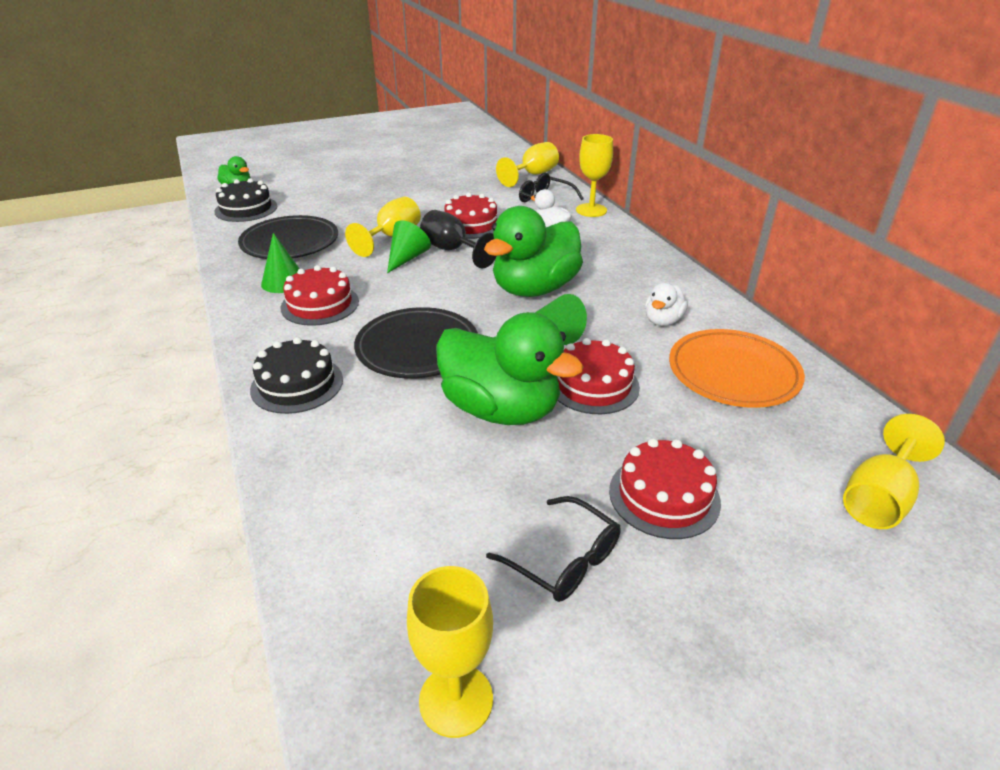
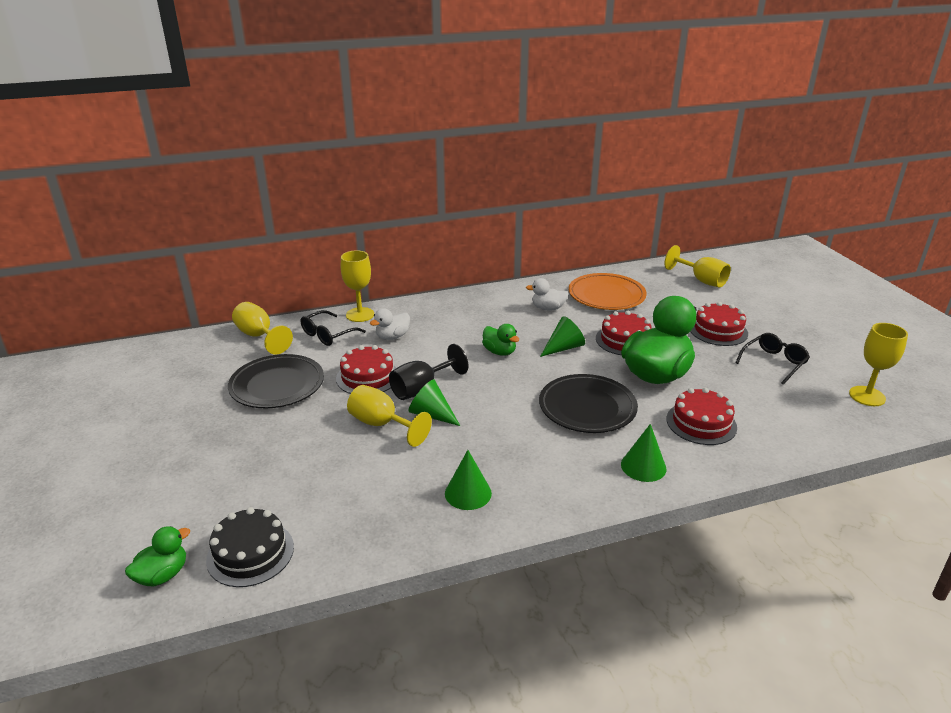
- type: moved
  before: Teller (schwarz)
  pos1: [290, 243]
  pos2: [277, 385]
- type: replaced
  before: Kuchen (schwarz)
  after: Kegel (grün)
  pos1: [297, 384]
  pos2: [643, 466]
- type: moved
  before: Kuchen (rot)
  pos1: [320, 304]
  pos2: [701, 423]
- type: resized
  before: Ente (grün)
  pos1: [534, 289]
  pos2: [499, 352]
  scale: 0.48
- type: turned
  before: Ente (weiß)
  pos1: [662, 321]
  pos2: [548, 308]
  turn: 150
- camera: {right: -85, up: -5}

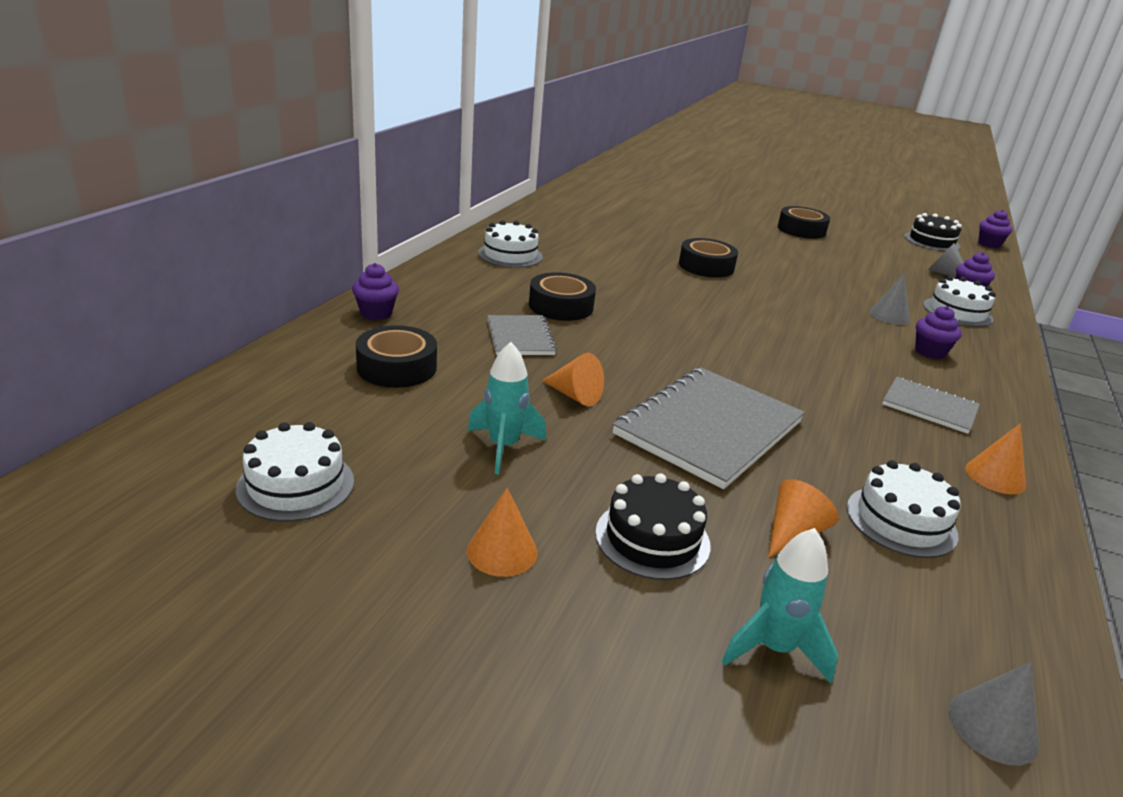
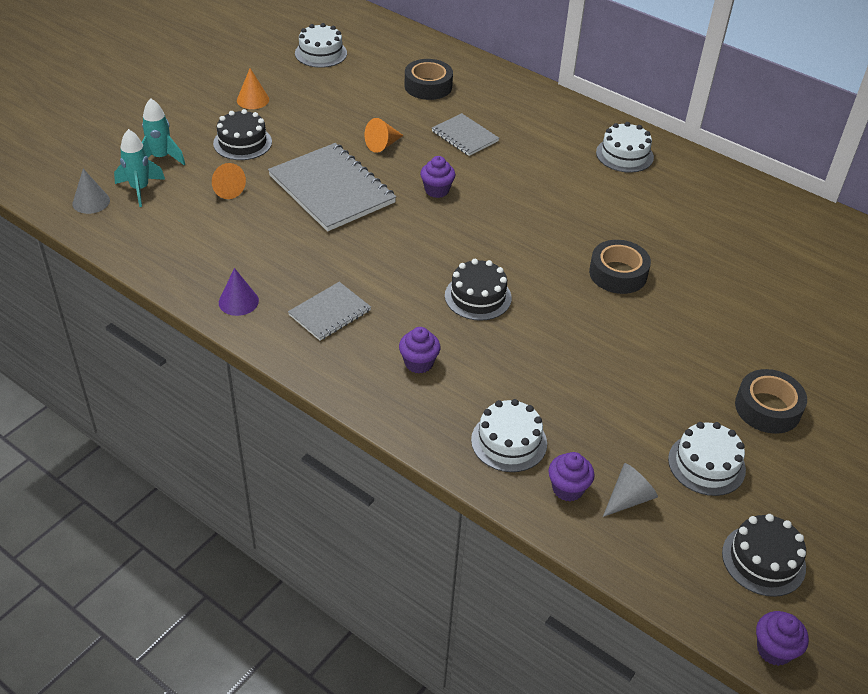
- type: moved
  before: Muffin (lila)
  pos1: [376, 313]
  pos2: [437, 190]
- type: moved
  before: Rakete (türkis)
  pos1: [503, 447]
  pos2: [140, 189]
- type: turned
  before: Notizbuch (grau)
  pos1: [520, 337]
  pos2: [465, 136]
  turn: 45
- type: removed
  before: Klebeband (schwarz)
  pos1: [561, 306]
- type: moved
  before: Kuchen (weiß)
  pos1: [901, 521]
  pos2: [706, 464]
- type: removed
  before: Kegel (grau)
  pos1: [889, 316]
- type: recoloured
  before: Kegel (orange)
  after: Kegel (lila)
  pos1: [995, 476]
  pos2: [238, 301]
- type: added
  after: Kuchen (schwarz)
  pos2: [478, 297]
- camera: {right: 105, up: 15}

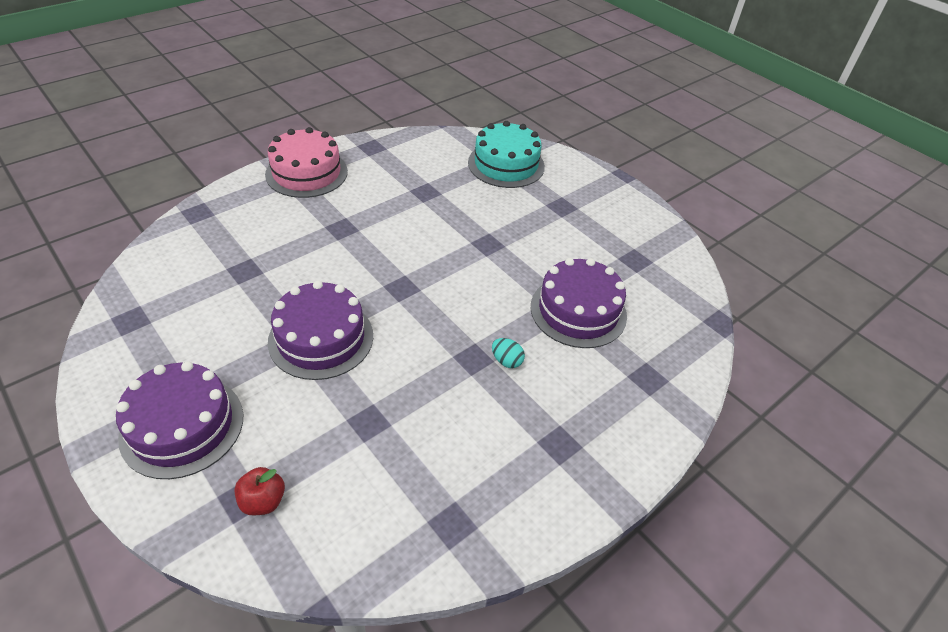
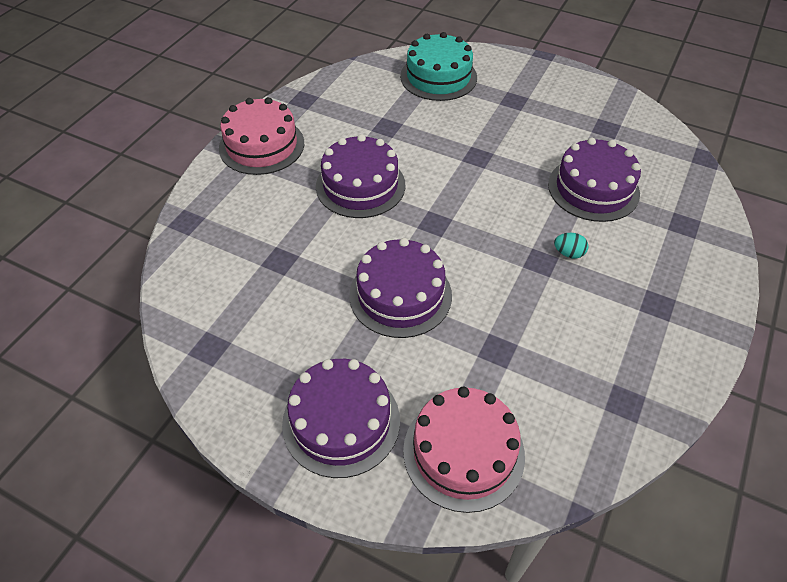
- type: replaced
  before: Apfel (rot)
  after: Kuchen (rosa)
  pos1: [263, 501]
  pos2: [463, 452]
- type: added
  after: Kuchen (lila)
  pos2: [360, 185]
- camera: {right: -20, up: 5}

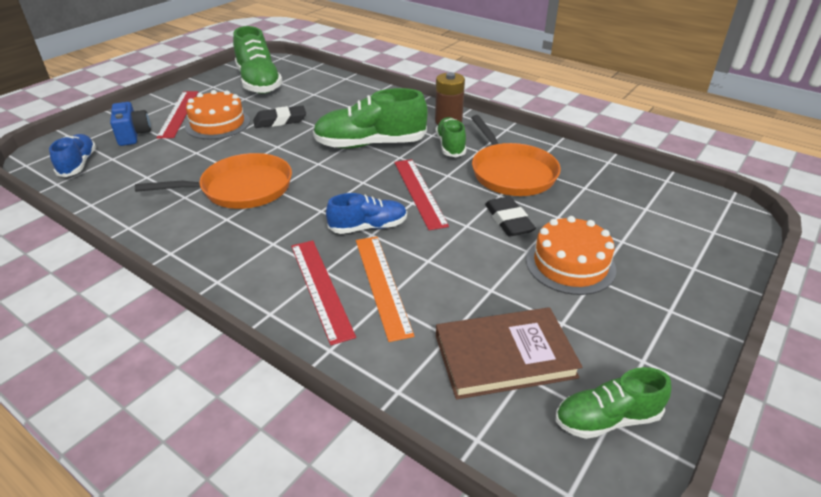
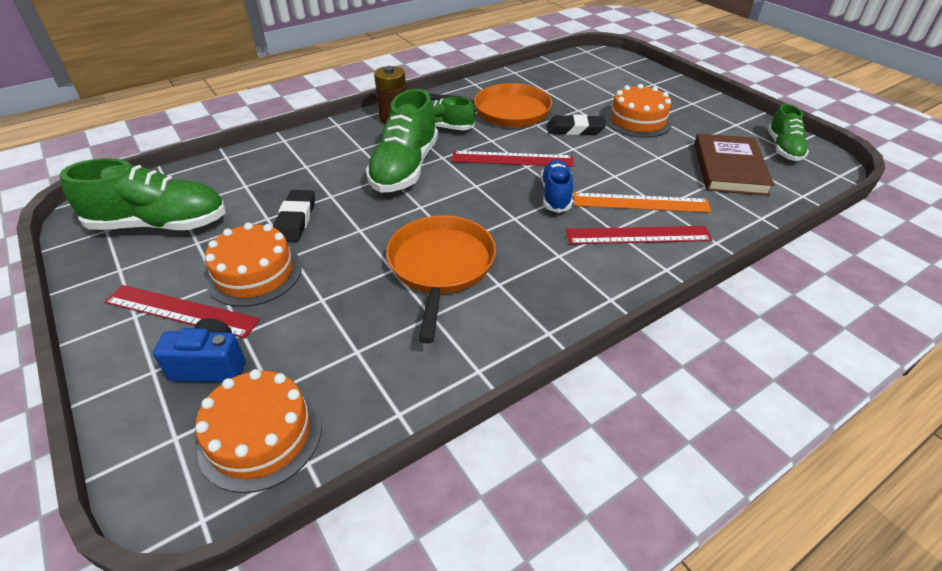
- type: replaced
  before: Schuh (blau)
  after: Kuchen (orange)
  pos1: [78, 164]
  pos2: [261, 435]
- camera: {right: -70, up: 5}

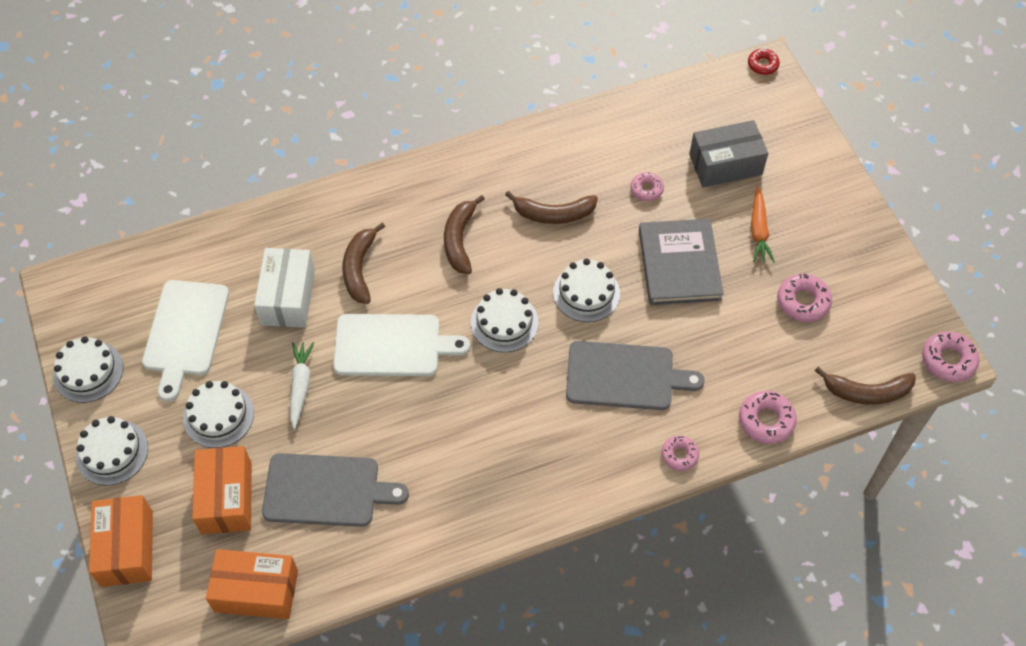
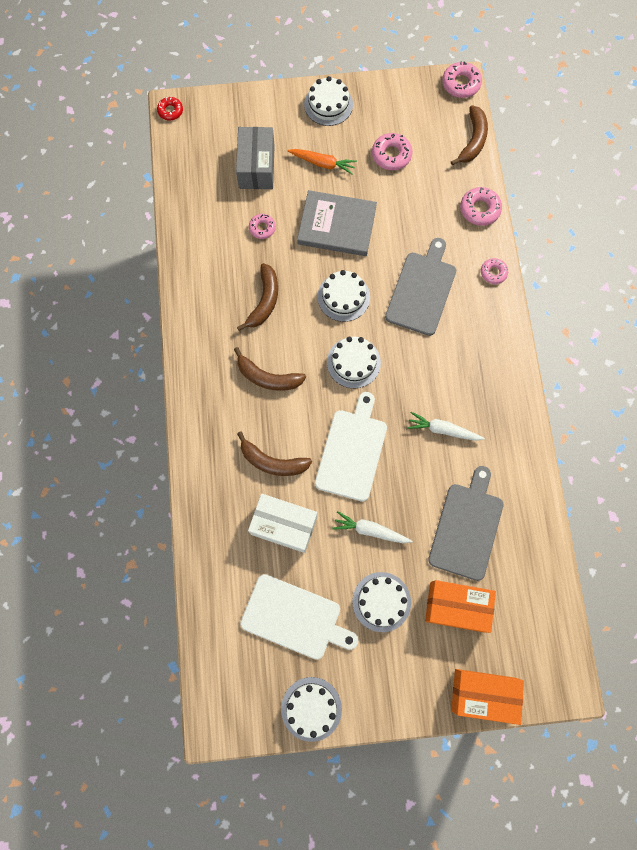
- type: moved
  before: Kuchen (weiß)
  pos1: [112, 452]
  pos2: [328, 104]
- type: removed
  before: Schachtel (orange)
  pos1: [256, 591]
- type: added
  after: Karotte (weiß)
  pos2: [443, 430]
- camera: {right: -75, up: 15}

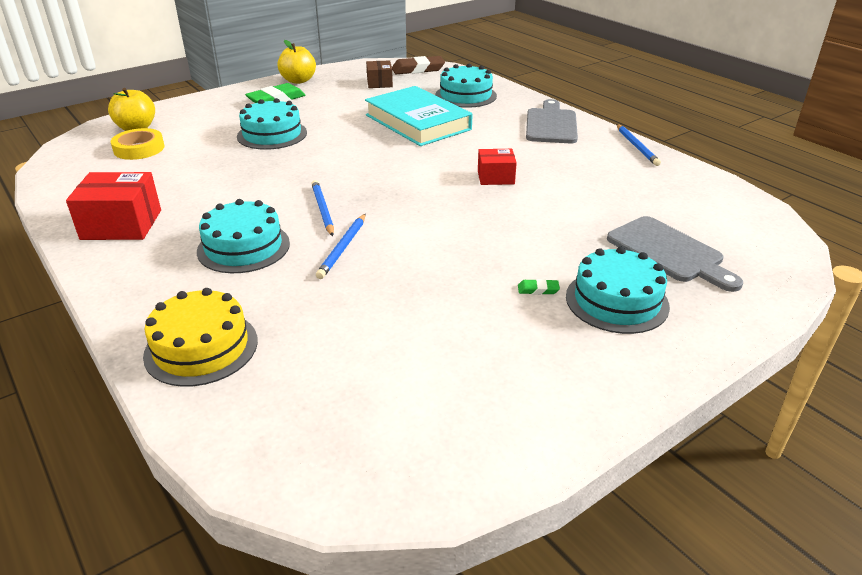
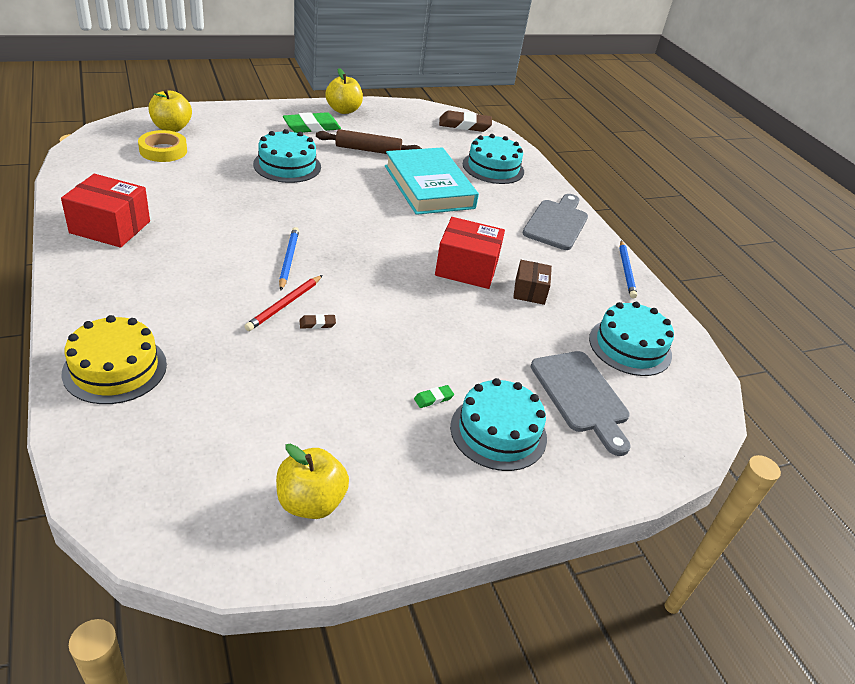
- type: moved
  before: Kuchen (türkis)
  pos1: [243, 247]
  pos2: [630, 346]
- type: recoloured
  before: Bleistift (blau)
  after: Bleistift (rot)
  pos1: [343, 248]
  pos2: [284, 304]
- type: moved
  before: Schachtel (braun)
  pos1: [379, 83]
  pos2: [530, 291]
- type: resized
  before: Schachtel (rot)
  pos1: [495, 177]
  pos2: [466, 268]
  scale: 1.64
- type: turned
  before: Radiergummi (grün)
  pos1: [538, 289]
  pos2: [433, 398]
  turn: -45
- type: added
  after: Apfel (gelb)
  pos2: [311, 502]
- type: added
  after: Radiergummi (braun)
  pos2: [317, 323]
- type: added
  after: Nudelholz (braun)
  pos2: [368, 150]
- camera: {right: 10, up: 5}

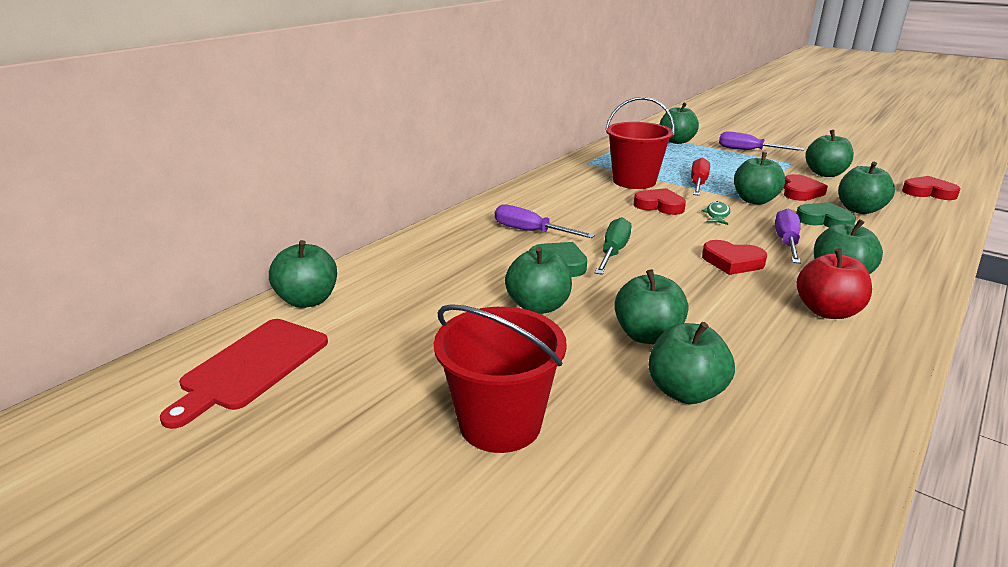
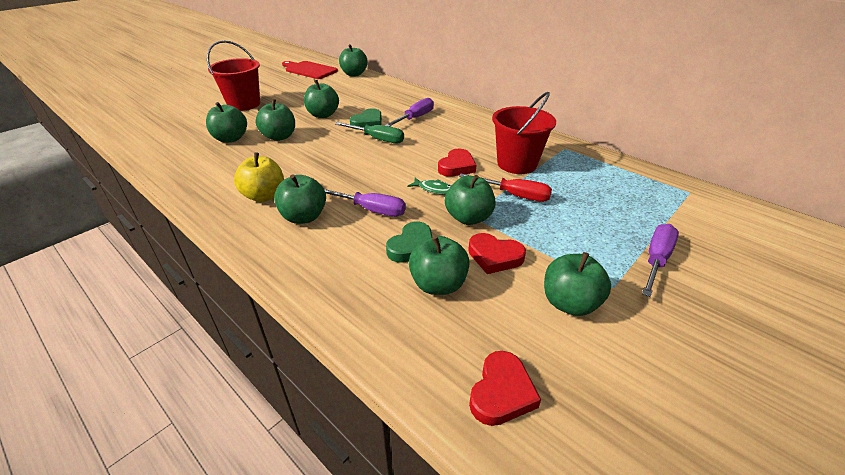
- type: removed
  before: Apfel (grün)
  pos1: [676, 141]
- type: removed
  before: Herz (rot)
  pos1: [732, 262]
- type: recoloured
  before: Apfel (rot)
  after: Apfel (gelb)
  pos1: [827, 311]
  pos2: [264, 196]
- camera: {right: 95, up: 10}

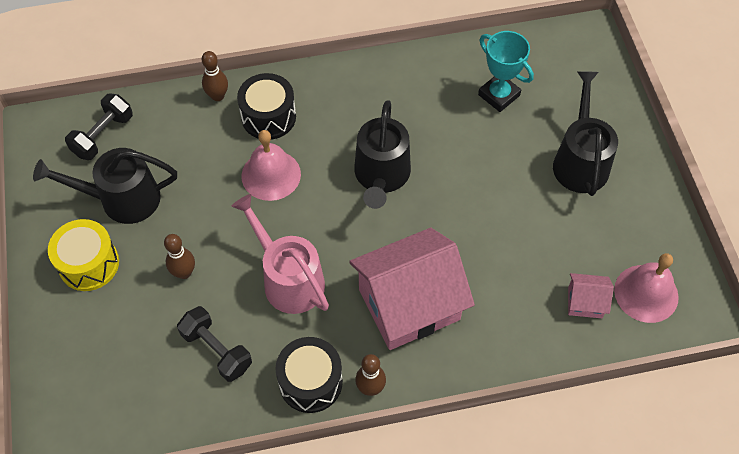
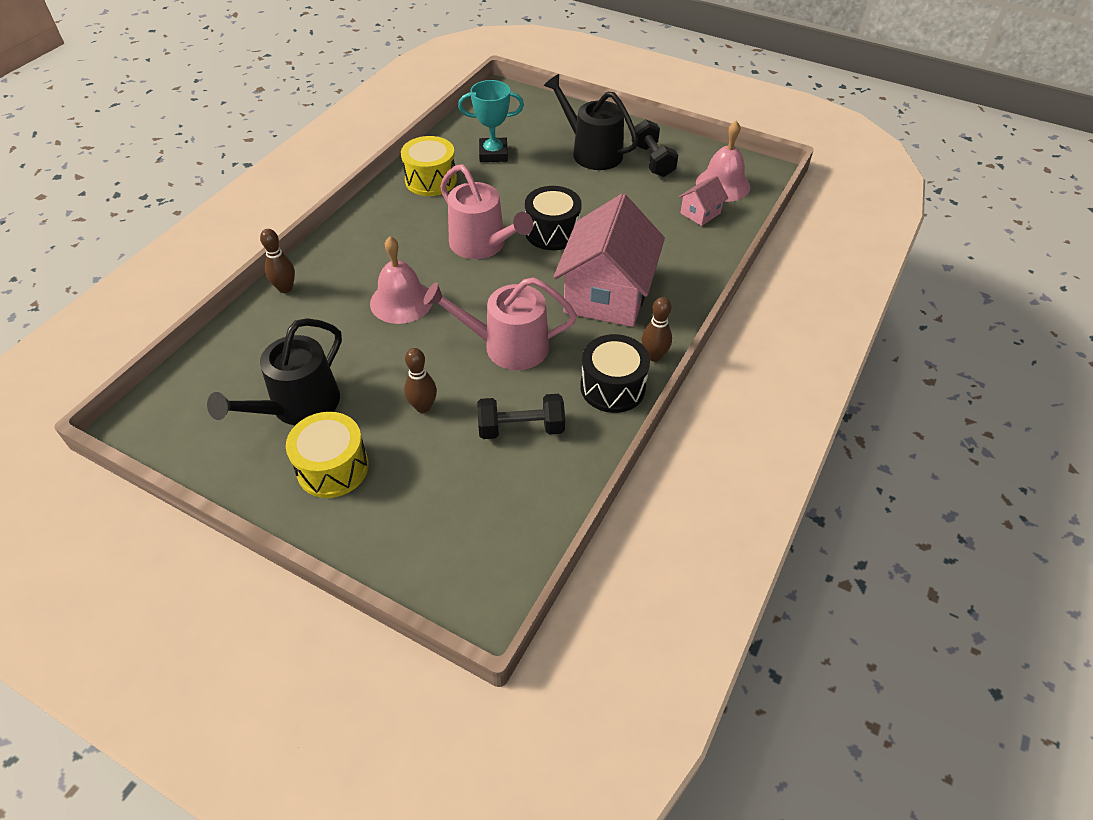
- type: moved
  before: Hantel (schwarz)
  pos1: [103, 135]
  pos2: [652, 160]
- type: moved
  before: Trommel (schwarz)
  pos1: [268, 117]
  pos2: [552, 232]
- type: recoloured
  before: Gießkanne (schwarz)
  after: Gießkanne (rosa)
  pos1: [381, 175]
  pos2: [482, 244]
- type: added
  after: Trommel (gelb)
  pos2: [431, 180]
- camera: {right: -50, up: -10}

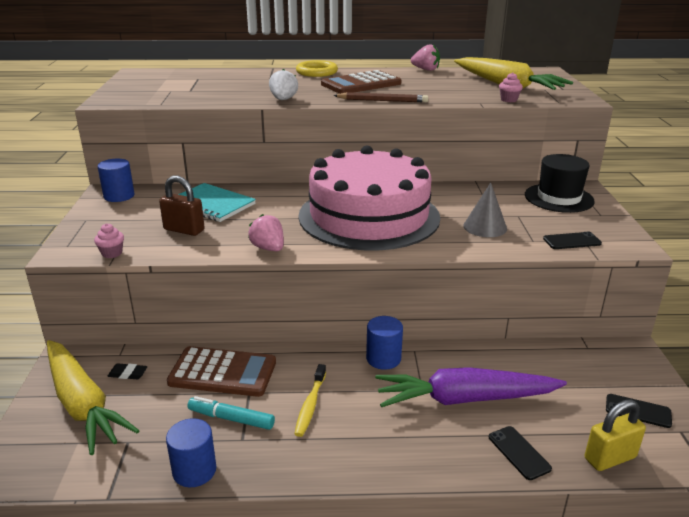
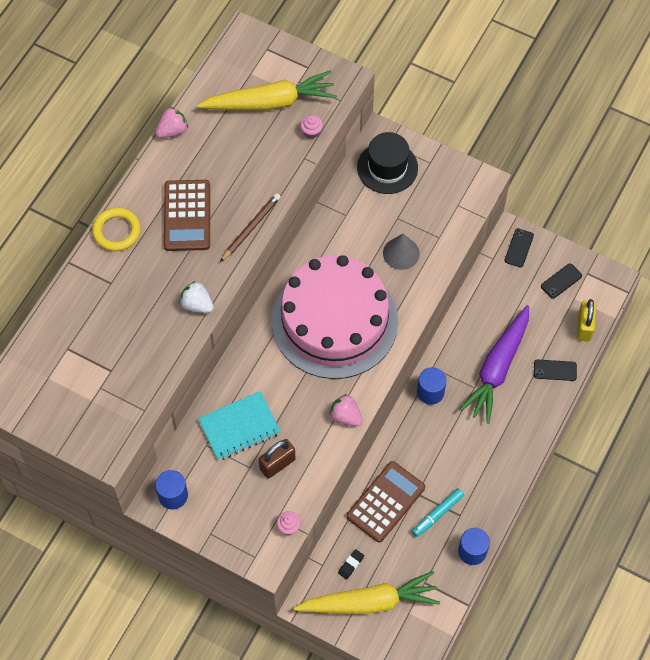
- type: turned
  before: Erdbeere (rosa)
  pos1: [268, 248]
  pos2: [345, 416]
  turn: 45
- type: removed
  before: Zahnbürste (gelb)
  pos1: [310, 405]
- type: moved
  before: Handy (schwarz)
  pos1: [572, 241]
  pos2: [519, 248]
- camera: {right: -60, up: 35}

